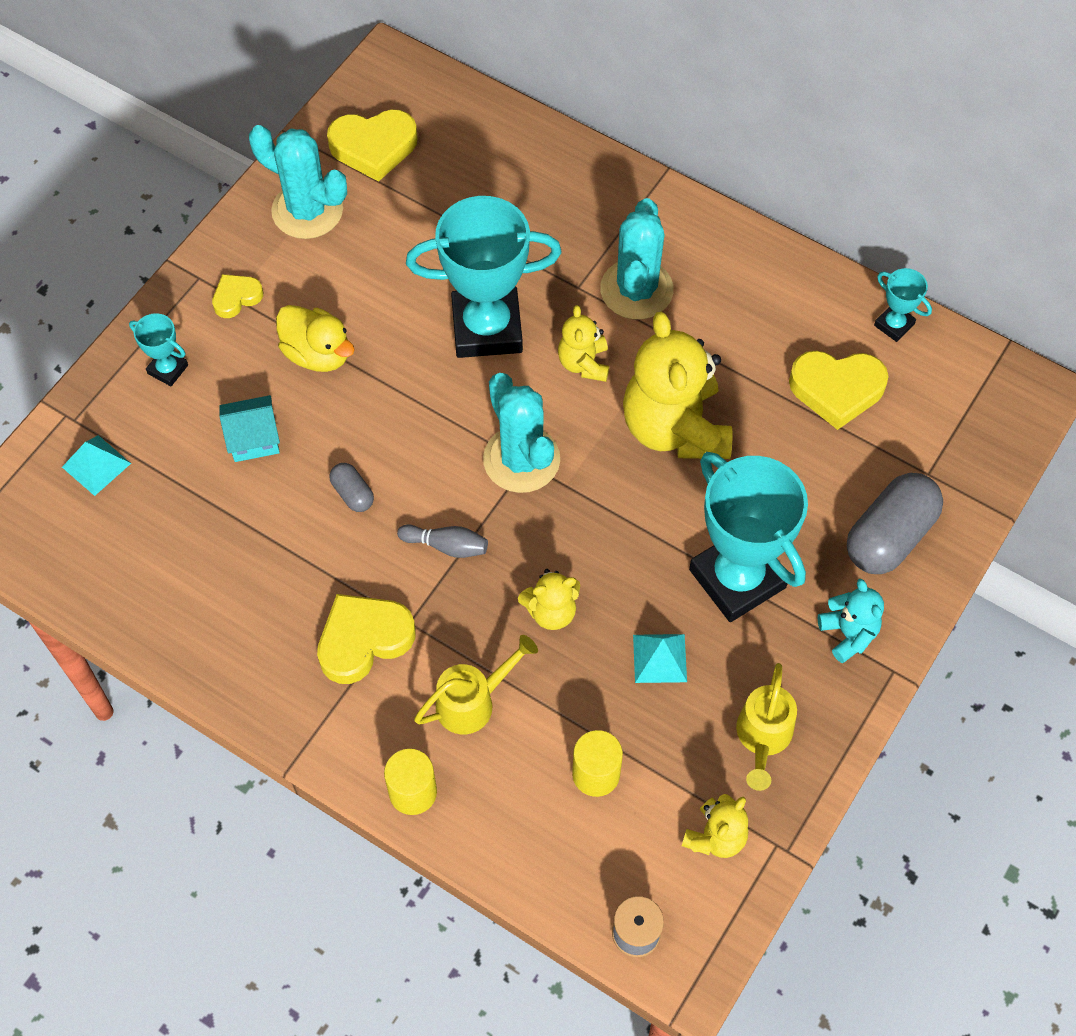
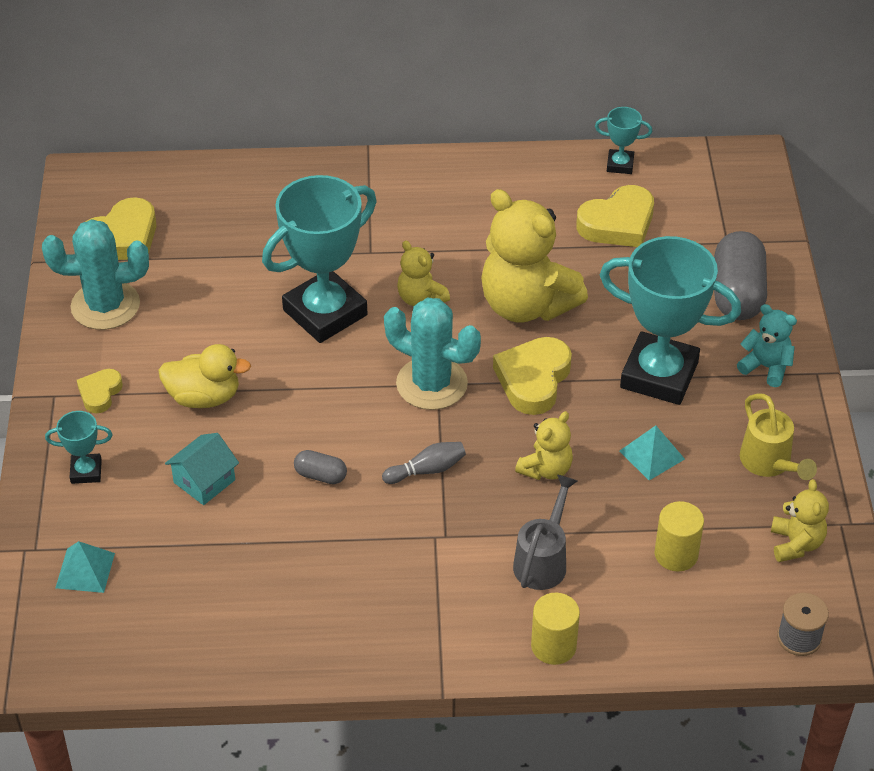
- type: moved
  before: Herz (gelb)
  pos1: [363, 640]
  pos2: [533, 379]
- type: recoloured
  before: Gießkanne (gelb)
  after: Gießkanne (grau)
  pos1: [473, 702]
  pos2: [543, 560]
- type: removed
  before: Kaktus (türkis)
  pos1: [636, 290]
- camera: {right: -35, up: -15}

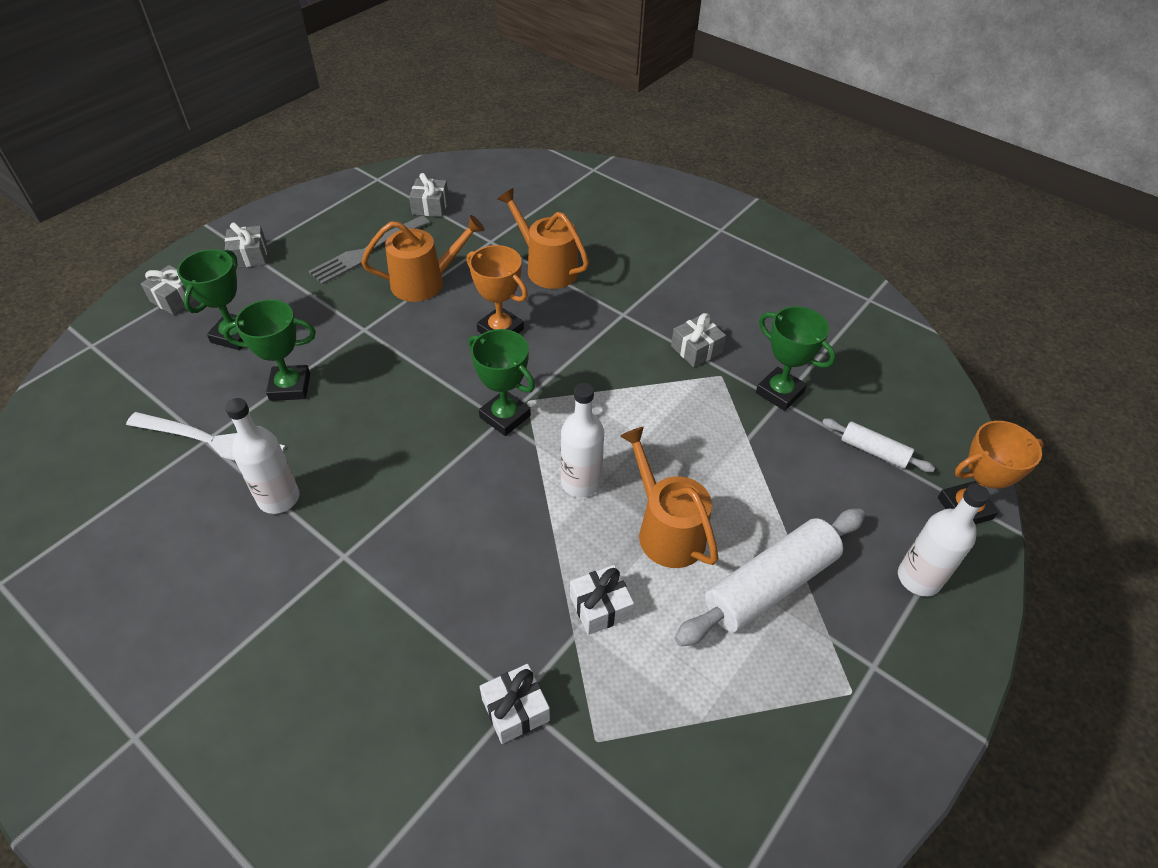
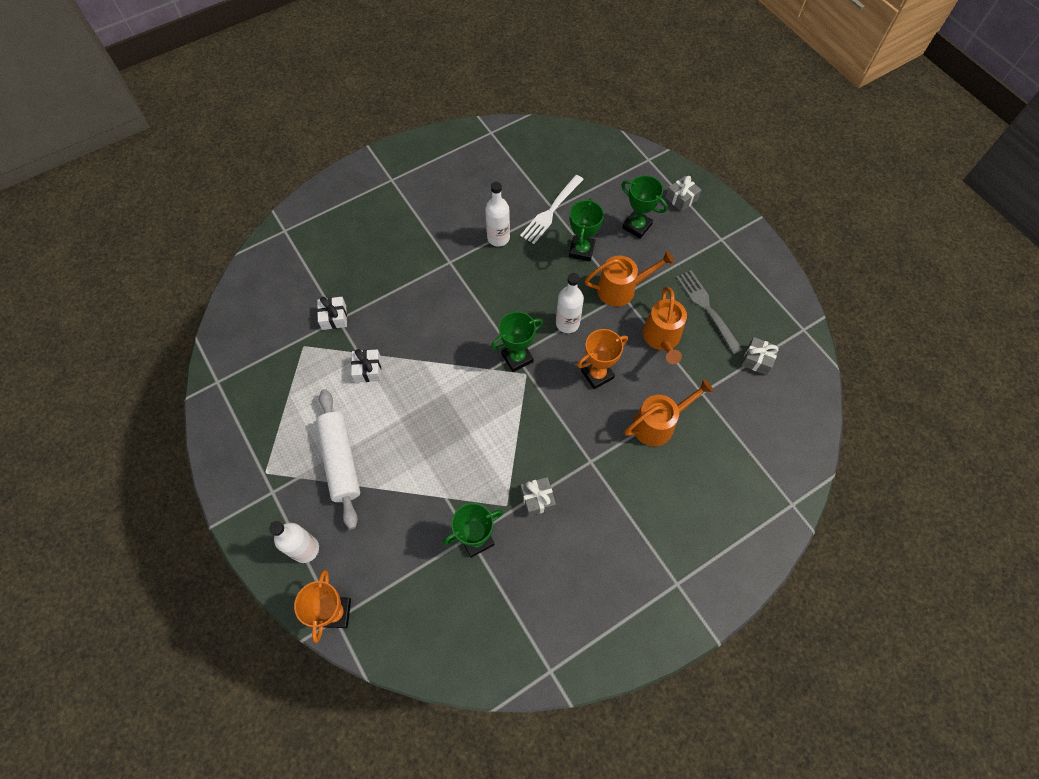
- type: removed
  before: Geschenk (grau)
  pos1: [249, 256]
- type: moved
  before: Flasche (weiß)
  pos1: [580, 482]
  pos2: [567, 323]
- type: moved
  before: Gießkanne (orange)
  pos1: [666, 530]
  pos2: [621, 289]
- type: removed
  before: Nudelholz (weiß)
  pos1: [874, 451]
- camera: {right: 110, up: 15}

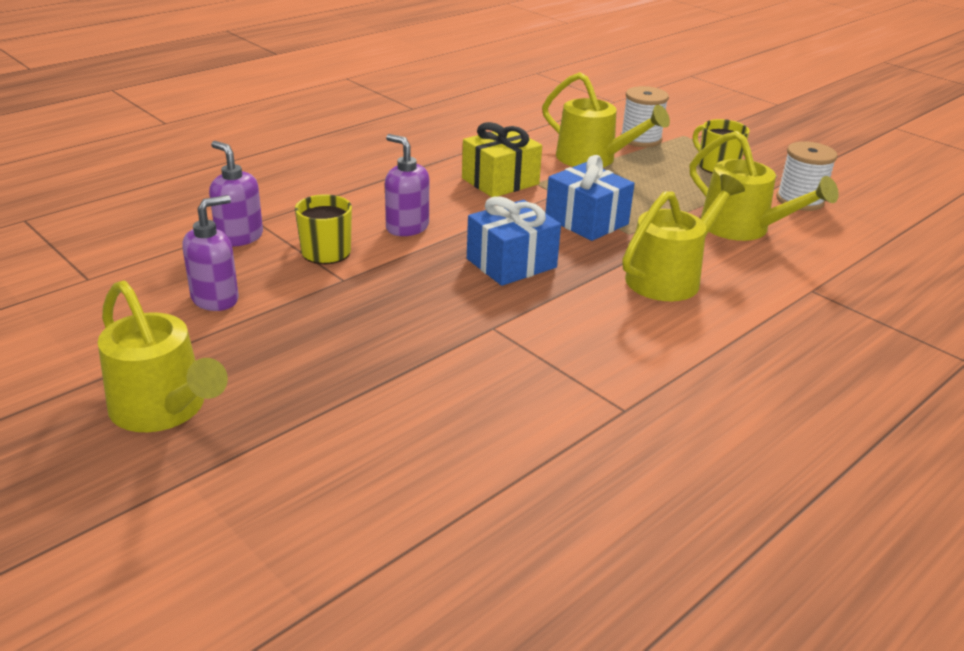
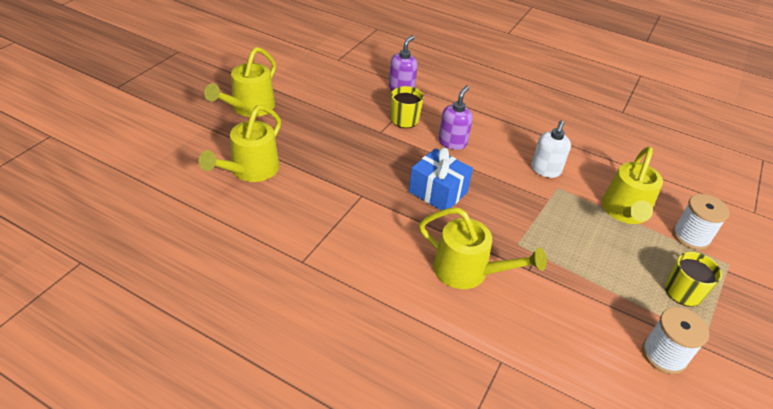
- type: removed
  before: Seifenspender (lila)
  pos1: [215, 299]
- type: replaced
  before: Geschenk (gelb)
  after: Seifenspender (weiß)
  pos1: [500, 181]
  pos2: [545, 170]
- type: removed
  before: Geschenk (blau)
  pos1: [586, 221]
- type: moved
  before: Gießkanne (gelb)
  pos1: [743, 229]
  pos2: [250, 170]
- camera: {right: 70, up: 10}

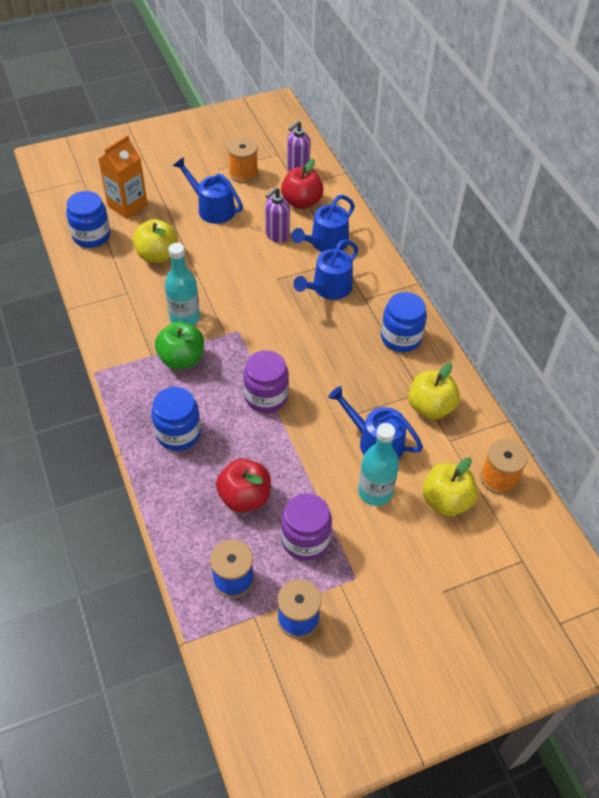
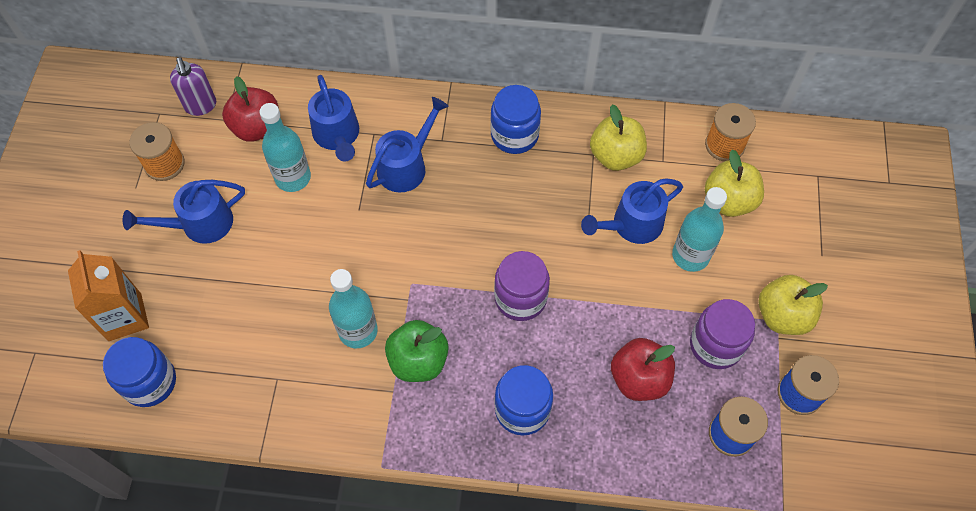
- type: moved
  before: Apfel (gelb)
  pos1: [157, 255]
  pos2: [782, 316]
- type: replaced
  before: Seifenspender (lila)
  after: Flasche (türkis)
  pos1: [277, 235]
  pos2: [293, 177]
- type: turned
  before: Gießkanne (blau)
  pos1: [328, 288]
  pos2: [406, 166]
  turn: -120
- camera: {right: -60, up: 10}

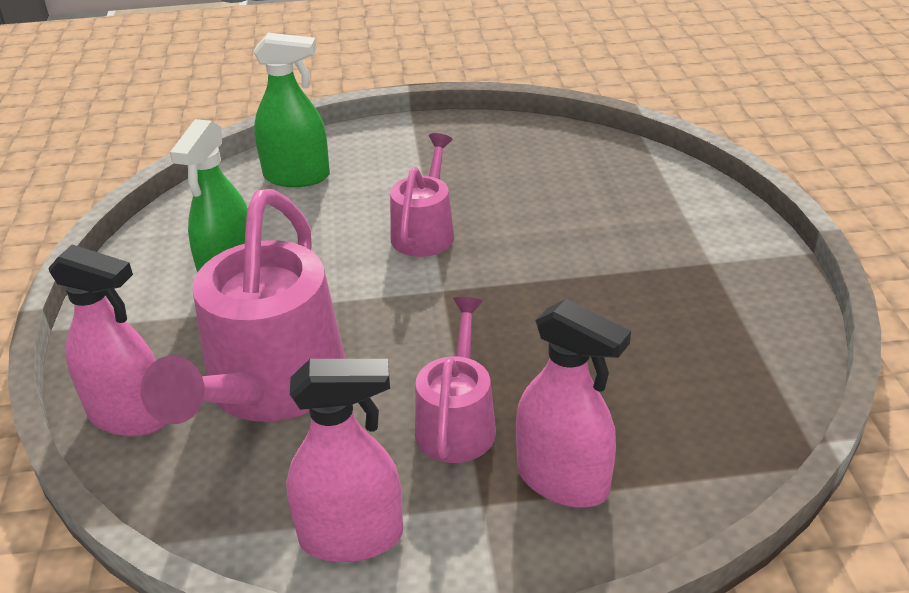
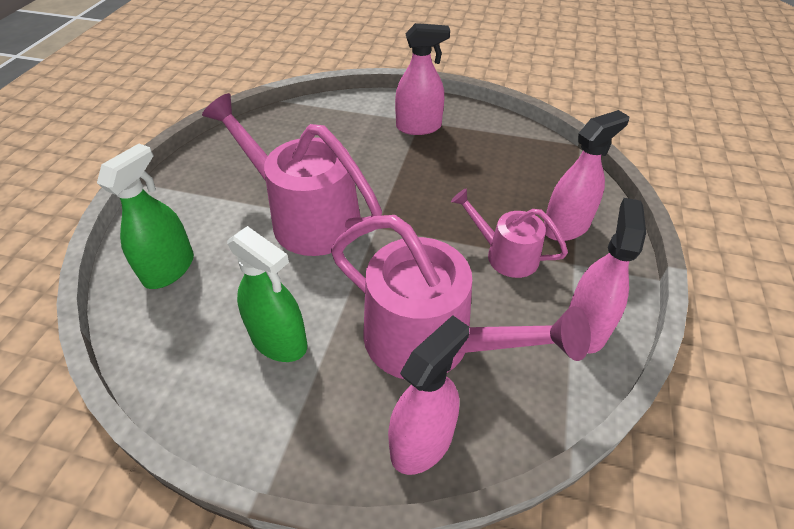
- type: resized
  before: Gießkanne (rosa)
  pos1: [425, 231]
  pos2: [305, 217]
  scale: 1.83
- type: added
  after: Sprühflasche (rosa)
  pos2: [418, 127]
- camera: {right: -70, up: 10}

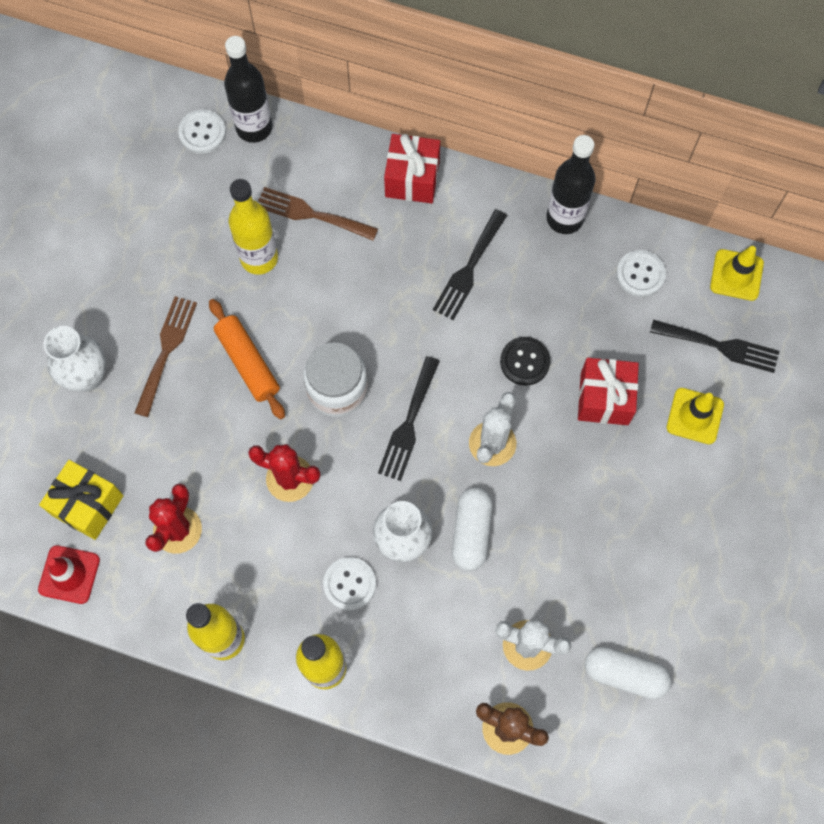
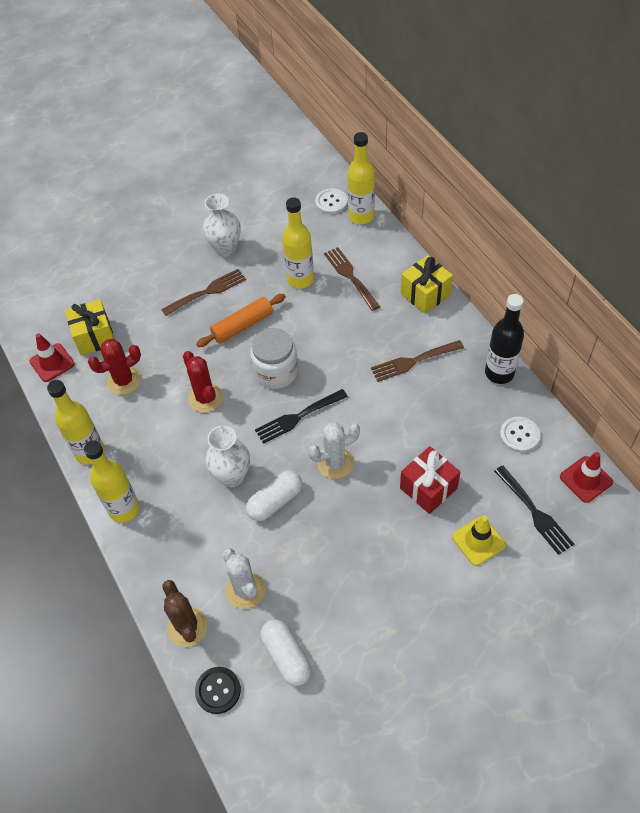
- type: moved
  before: Vase (weiß)
  pos1: [87, 377]
  pos2: [225, 249]
- type: turned
  before: Nudelholz (orange)
  pos1: [248, 363]
  pos2: [242, 325]
  turn: 45
- type: recoloured
  before: Flasche (schwarz)
  after: Flasche (gelb)
  pos1: [254, 128]
  pos2: [361, 216]
- type: removed
  before: Knopf (weiß)
  pos1: [349, 584]
- type: recoloured
  before: Geschenk (rot)
  after: Geschenk (gelb)
  pos1: [412, 179]
  pos2: [425, 294]
- type: recoloured
  before: Gabel (schwarz)
  after: Gabel (braun)
  pos1: [469, 269]
  pos2: [413, 361]
- type: moved
  before: Knopf (schwarz)
  pos1: [524, 362]
  pos2: [218, 690]
- type: recoloured
  before: Leitkegel (gelb)
  after: Leitkegel (rot)
  pos1: [736, 275]
  pos2: [586, 479]
- camera: {right: 45, up: -15}

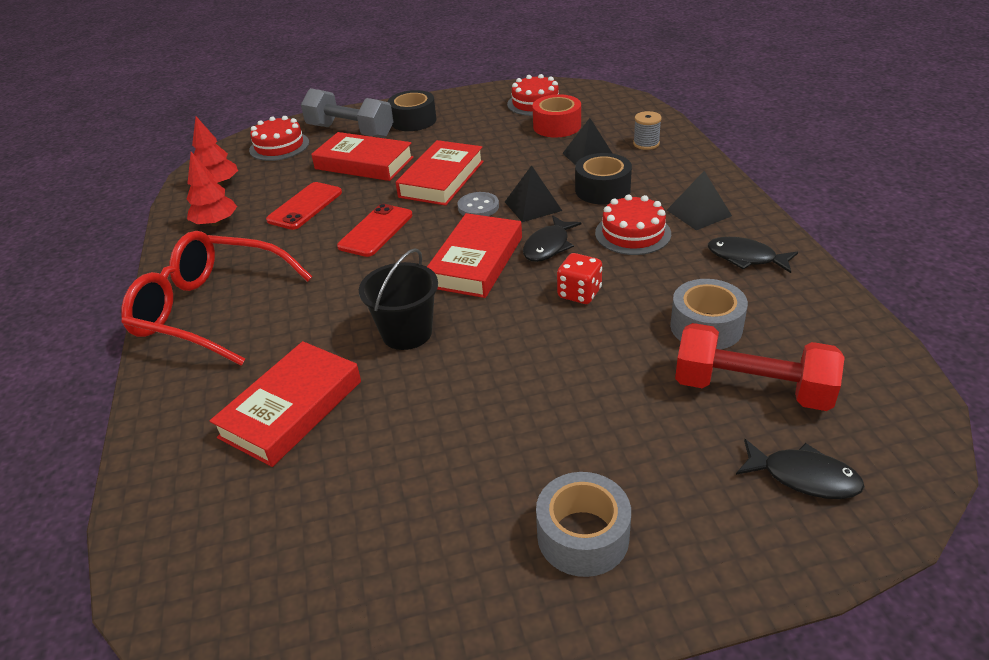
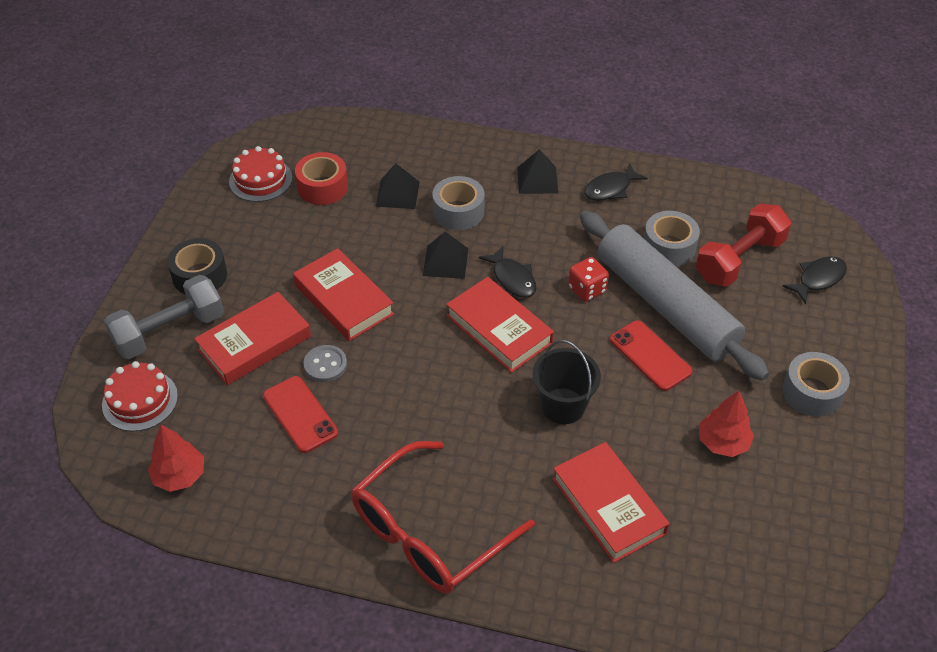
- type: moved
  before: Baum (rot)
  pos1: [216, 223]
  pos2: [723, 442]
- type: moved
  before: Handy (rot)
  pos1: [376, 231]
  pos2: [650, 356]
- type: moved
  before: Knopf (grau)
  pos1: [478, 207]
  pos2: [325, 365]
- type: recoloured
  before: Klebeband (schwarz)
  after: Klebeband (grau)
  pos1: [602, 190]
  pos2: [458, 212]
- type: removed
  before: Kuchen (rot)
  pos1: [632, 233]
- type: removed
  before: Garnrolle (grau)
  pos1: [646, 144]
- type: added
  after: Nudelholz (grau)
  pos2: [666, 305]
- camera: {right: -65, up: 10}

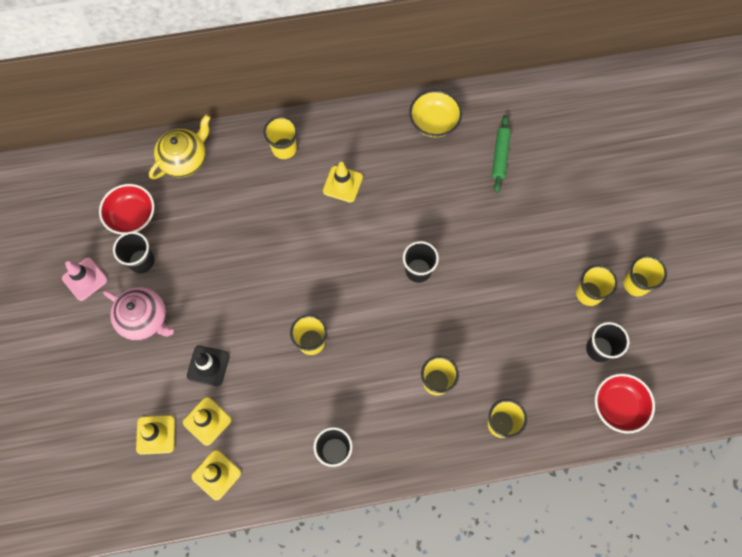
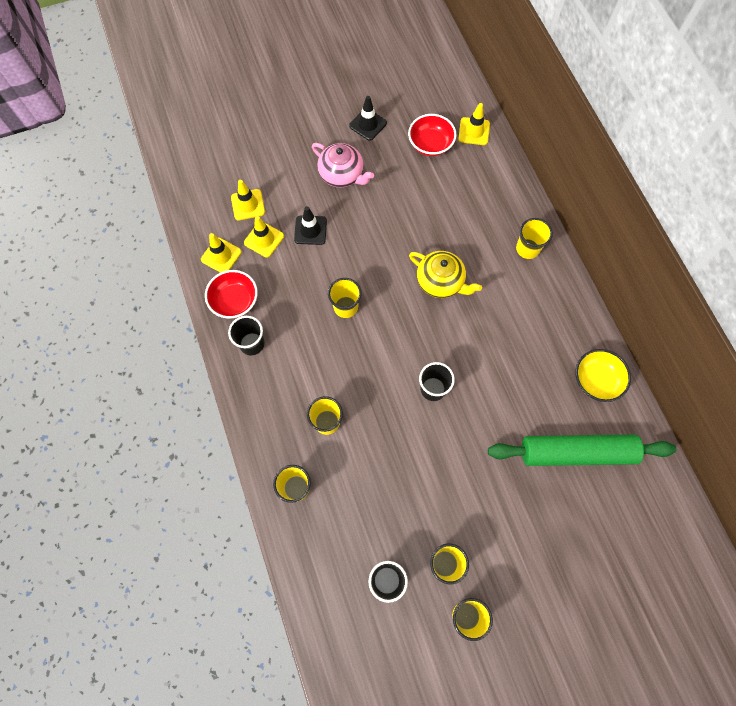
- type: recoloured
  before: Leitkegel (rosa)
  after: Leitkegel (schwarz)
  pos1: [85, 279]
  pos2: [368, 124]
- type: turned
  before: Teekanne (rosa)
  pos1: [144, 319]
  pos2: [342, 175]
  turn: -75
- type: removed
  before: Becher (schwarz)
  pos1: [141, 261]
- type: moved
  before: Teekanne (gelb)
  pos1: [184, 159]
  pos2: [440, 282]
- type: moved
  before: Leitkegel (gelb)
  pos1: [342, 184]
  pos2: [474, 131]
- type: resized
  before: Nudelholz (grün)
  pos1: [500, 156]
  pos2: [576, 452]
  scale: 2.01
- type: moved
  before: Schüssel (rot)
  pos1: [618, 406]
  pos2: [234, 301]
- camera: {right: 80, up: 0}

